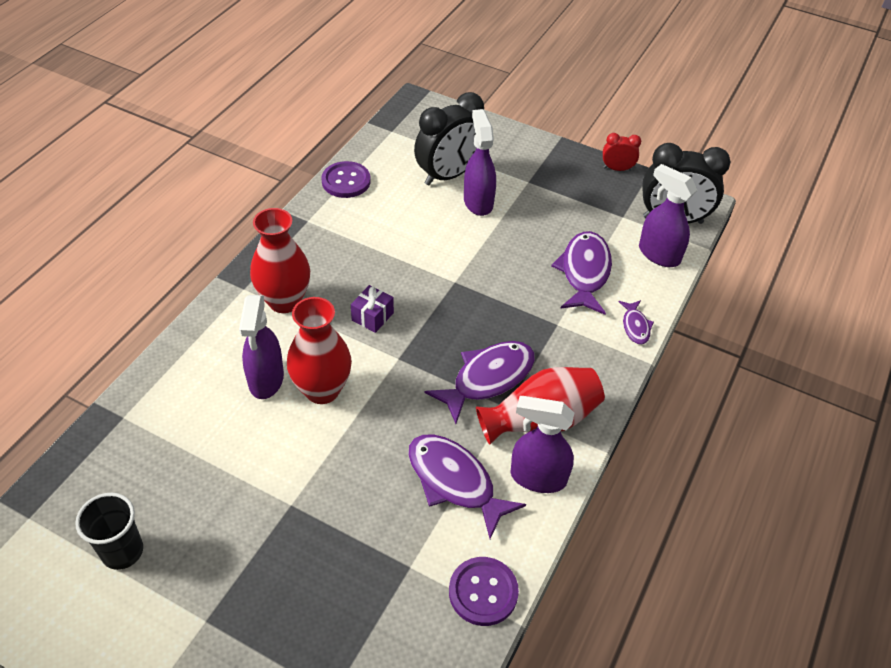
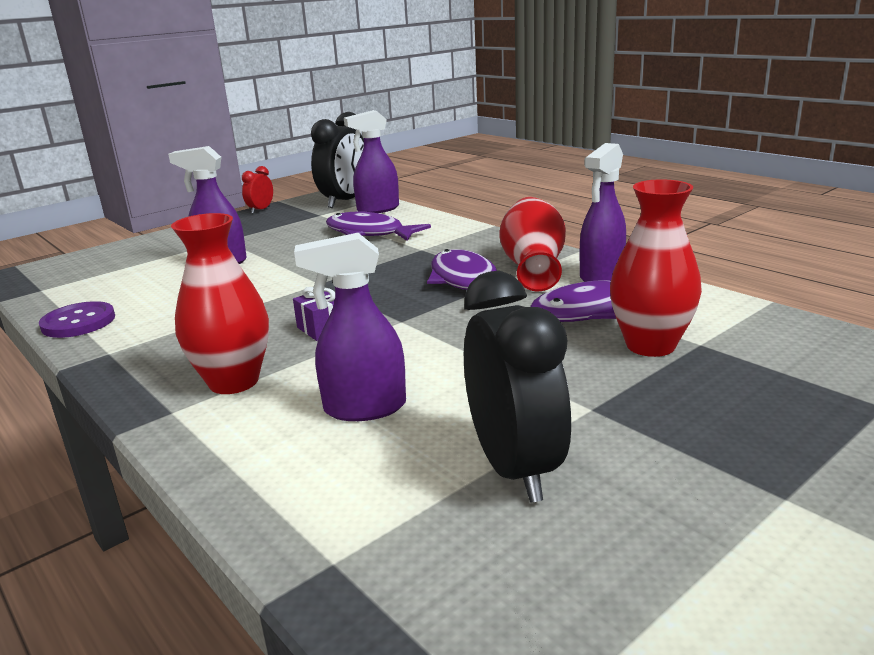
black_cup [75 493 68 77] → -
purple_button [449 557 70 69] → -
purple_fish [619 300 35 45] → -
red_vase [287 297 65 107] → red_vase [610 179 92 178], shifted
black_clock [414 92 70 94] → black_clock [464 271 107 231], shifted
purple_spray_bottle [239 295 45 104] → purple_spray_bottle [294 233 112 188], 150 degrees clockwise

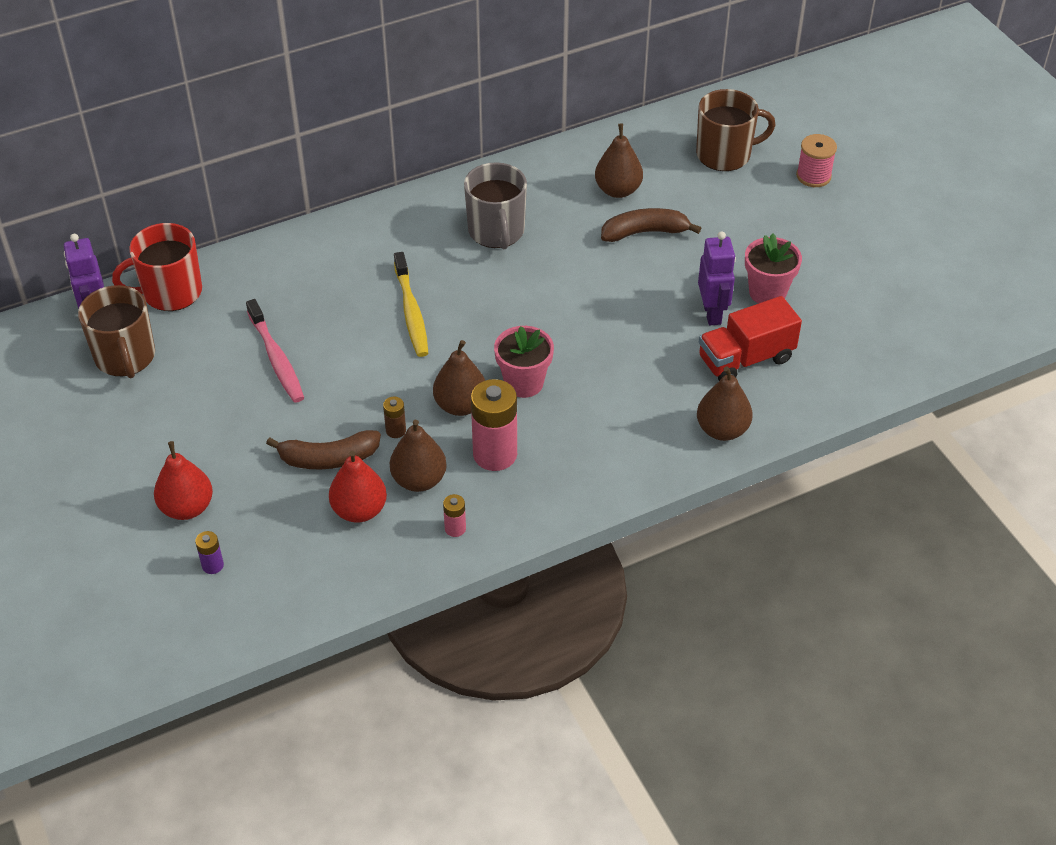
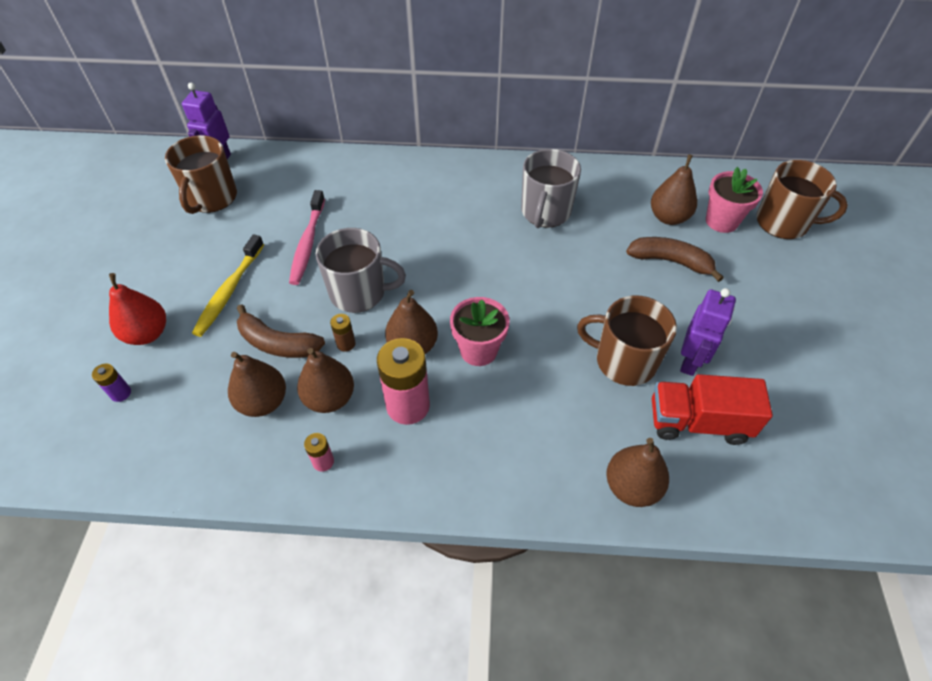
red_mug [112 223 90 88] → -
pink_spool [796 134 41 53] → -
- → grey_mug [316 228 90 85]
- → brown_mug [577 295 100 91]
yellow_toothbrush [394 252 34 105] → yellow_toothbrush [192 234 72 103], shifted
pink_flower_pot [745 234 57 70] → pink_flower_pot [706 167 57 66], shifted
red_pear [329 451 58 72] → brown_pear [228 352 58 65]

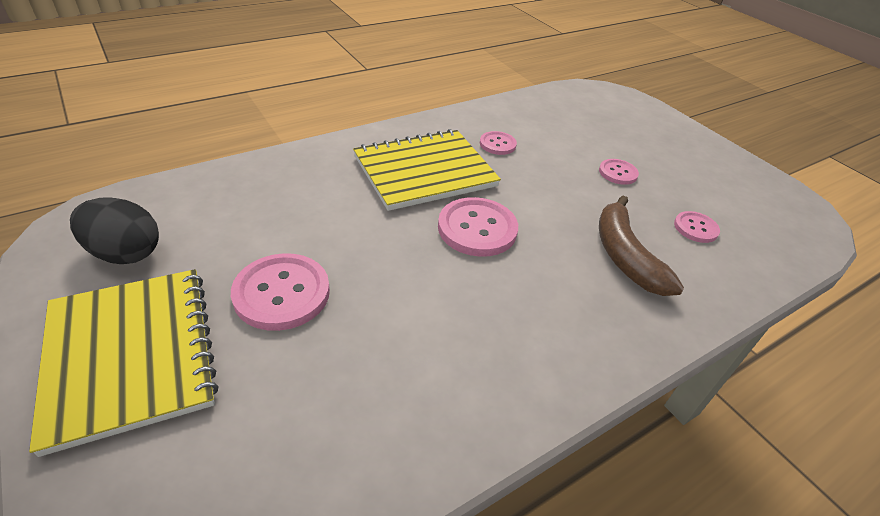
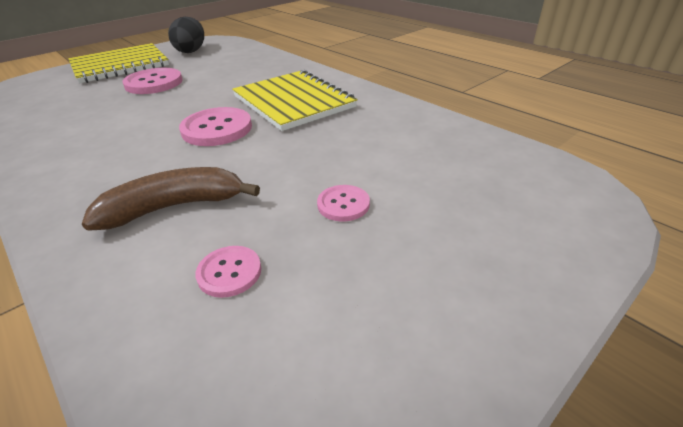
pink_button [480 131 37 24] → -

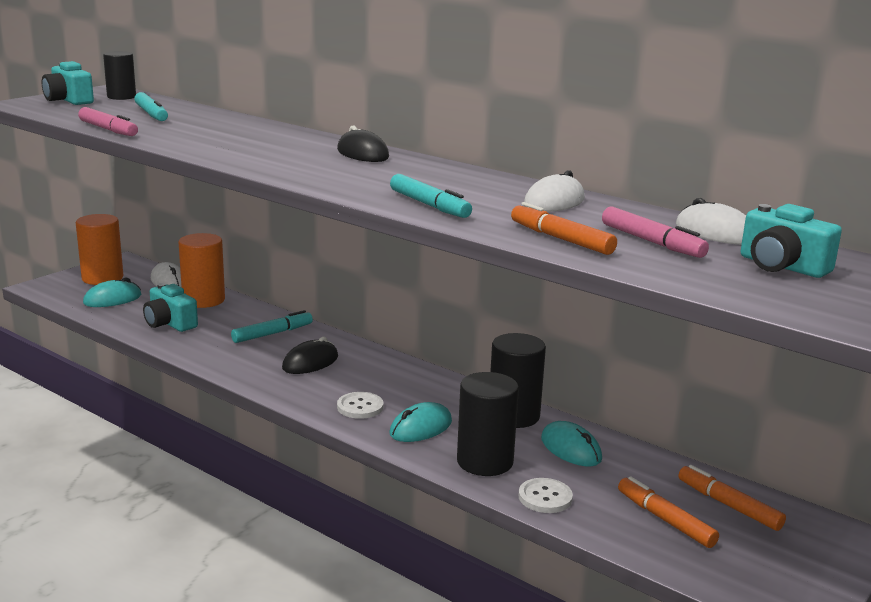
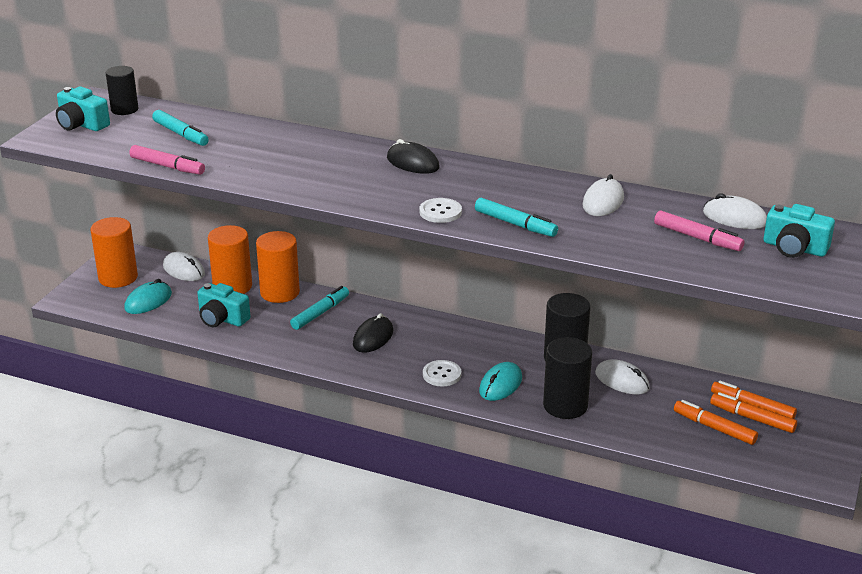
- → orange_cylinder [256 231 44 72]
orange_marker [511 202 106 53] → orange_marker [710 392 87 41], shifted
white_button [519 478 54 35] → white_button [420 198 42 25], shifted
turquoise_mouse [541 421 61 46] → white_mouse [595 359 55 35]

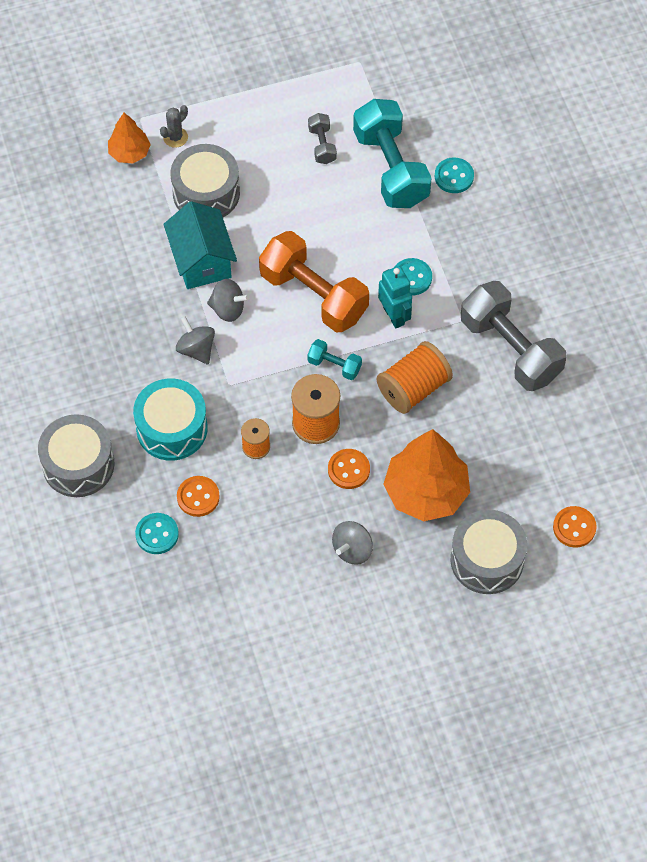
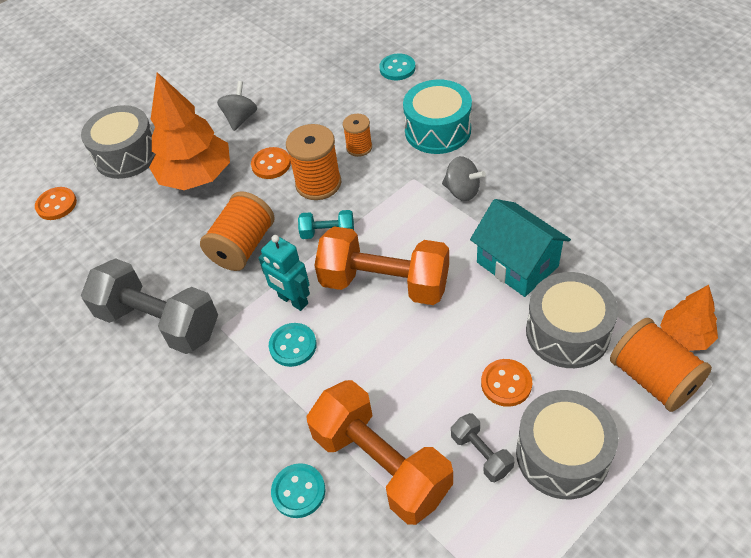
grey_spinning_top [207 279 43 43] → -
grey_drum [38 414 77 83] → grey_drum [516 390 102 109], shifted
orange_button [177 476 43 41] → orange_button [481 359 51 48], shifted
grey_cactus [160 105 28 43] → orange_spool [610 318 102 94]
turquoise_dumbbell [353 99 79 109] → orange_dumbbell [306 380 147 145]

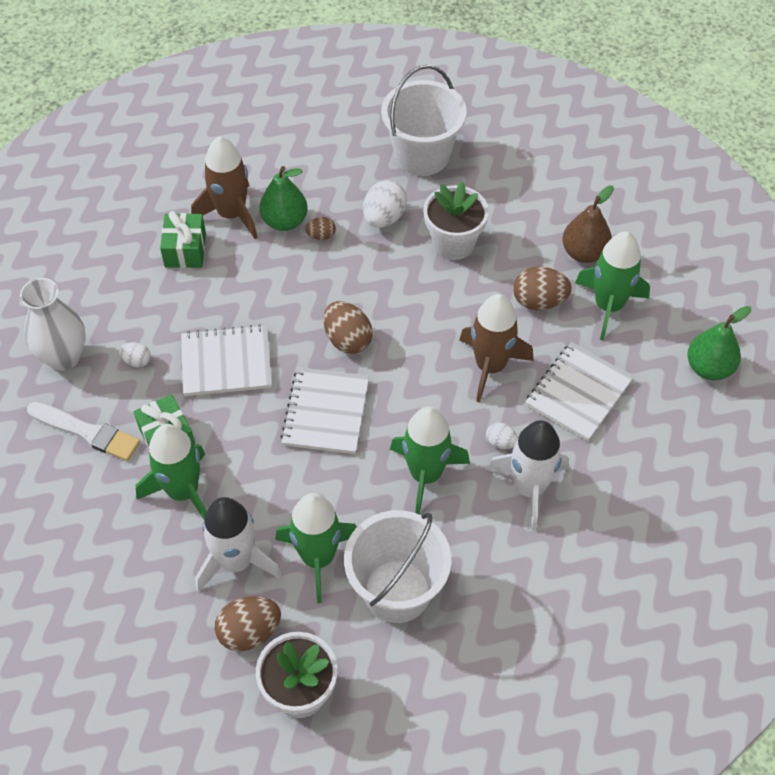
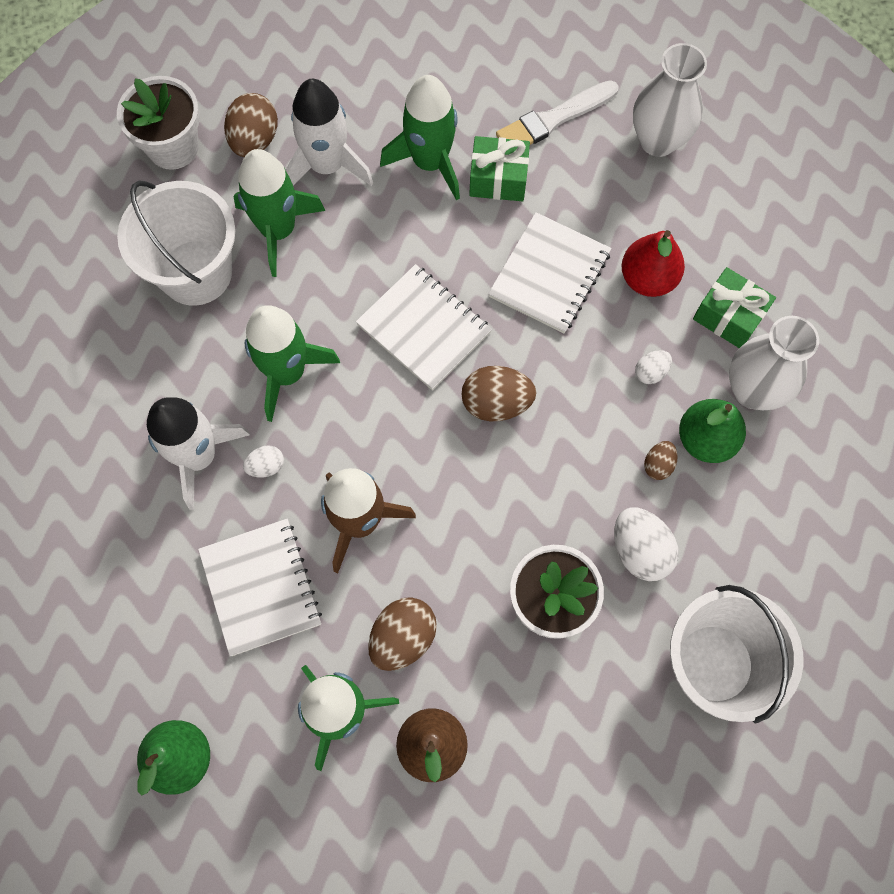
- → red_pear [621 230 64 67]
white_egg [119 342 32 25] → white_egg [635 350 37 34], shifted
brown_rocket [191 136 67 103] → white_vase [729 316 90 94]

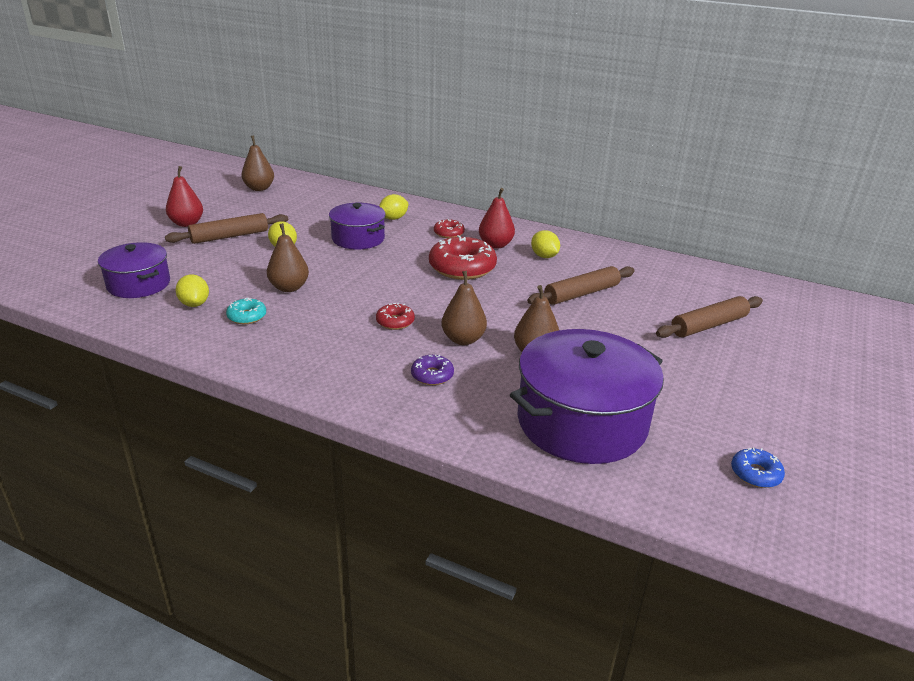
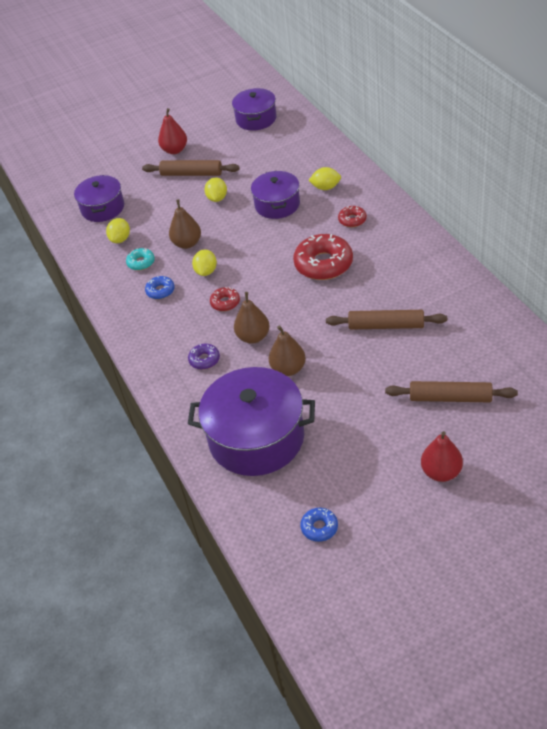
- → blue_donut [145 276 30 23]
red_pear [479 188 36 61] → red_pear [421 431 42 51], shifted
yellow_lemon [531 230 29 28] → yellow_lemon [192 249 25 27], shifted
brown_pear [241 135 33 56] → purple_pot [232 88 45 42]

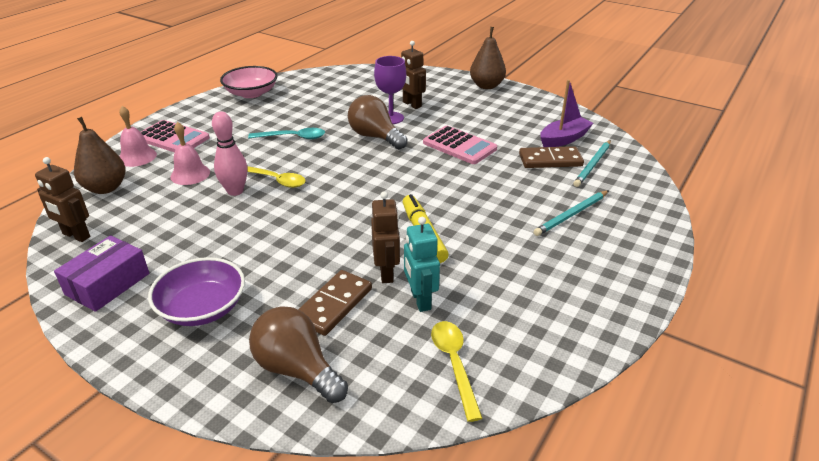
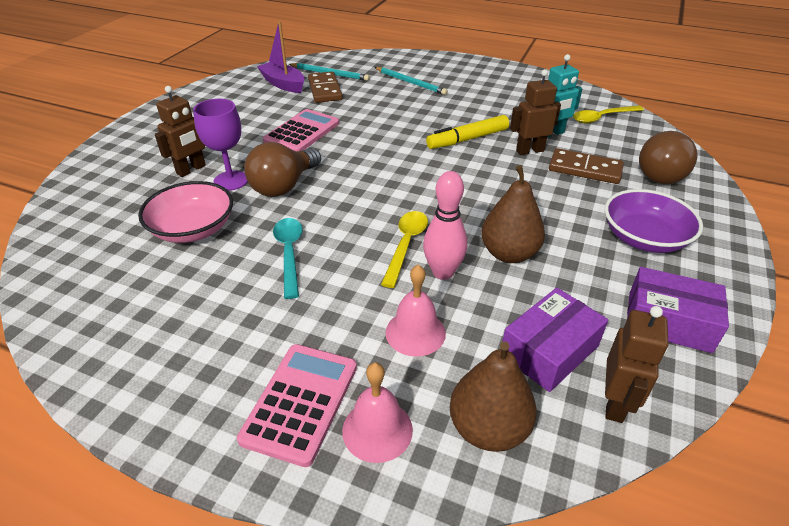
- → purple_box [502 288 106 104]
pink_bowl [220 66 58 32] → pink_bowl [138 181 95 62], shifted
brown_pear [470 27 36 62] → brown_pear [481 165 64 98], shifted

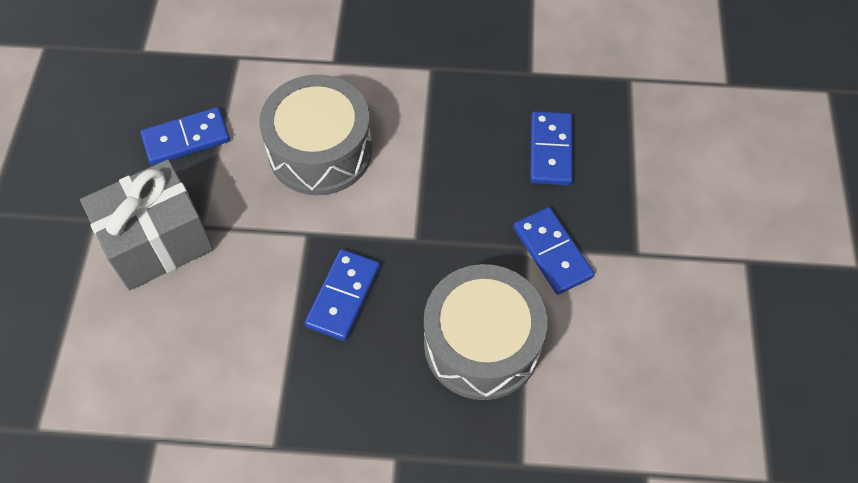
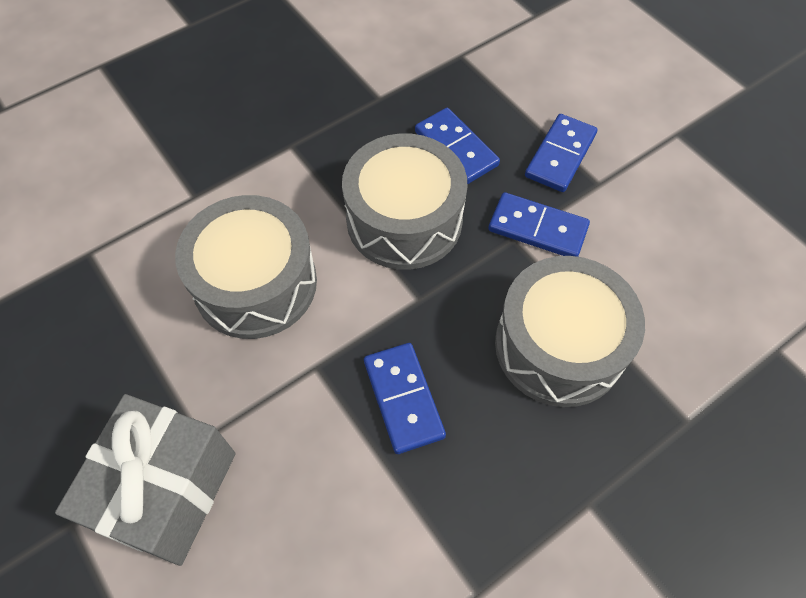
- → grey_drum [342 134 126 136]
blue_domino [141 107 89 58] → blue_domino [525 114 72 78], shifted

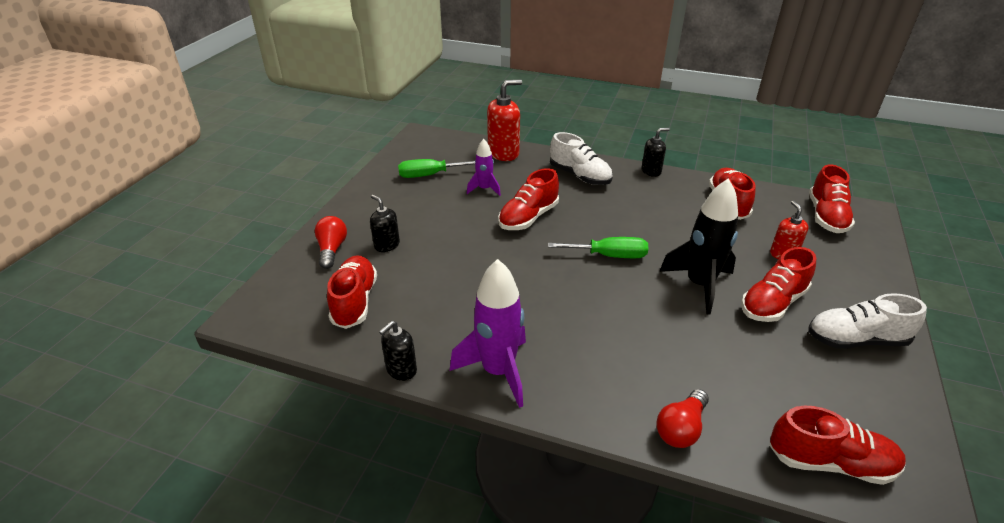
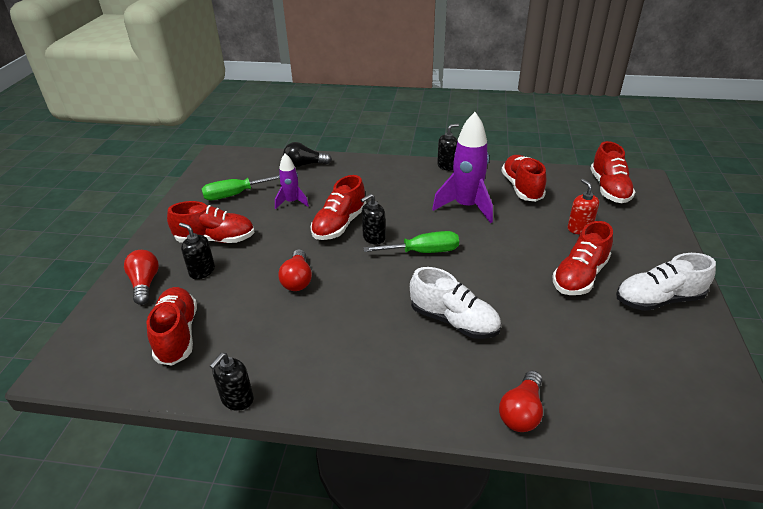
black_rocket [659 178 79 137] → -
- → red_light_bulb [278 249 34 42]
- → black_soap_dispenser [361 194 25 50]
purple_rocket [450 259 76 149] → purple_rocket [432 112 61 111], shifted
white_shoe [550 132 63 53] → white_shoe [410 267 91 72], shifted
red_shoe [769 406 137 79] → red_shoe [167 201 88 42], shifted
red_soap_dispenser [487 80 35 81] → black_light_bulb [283 142 49 25]

